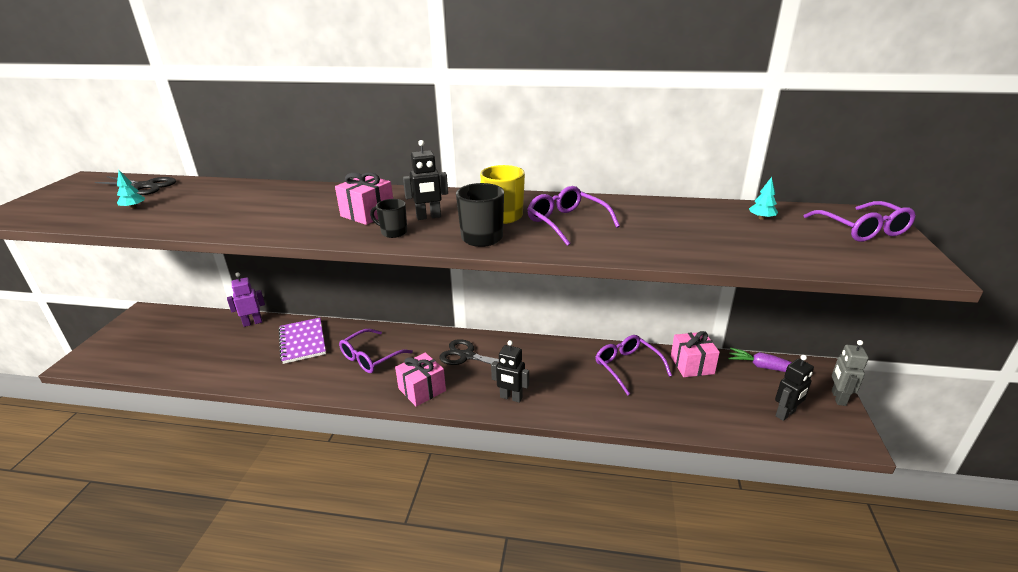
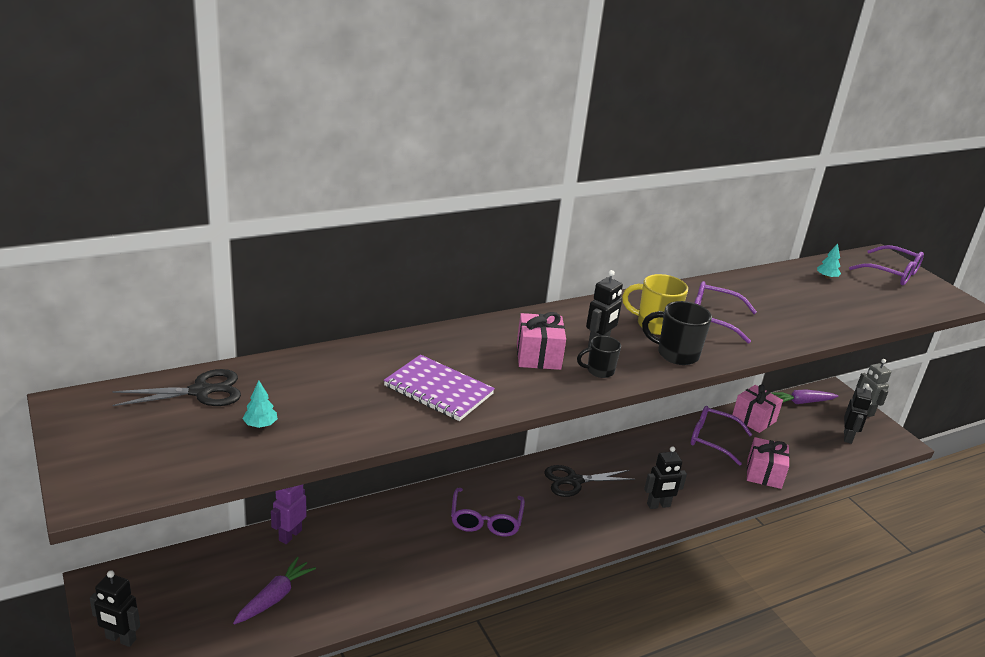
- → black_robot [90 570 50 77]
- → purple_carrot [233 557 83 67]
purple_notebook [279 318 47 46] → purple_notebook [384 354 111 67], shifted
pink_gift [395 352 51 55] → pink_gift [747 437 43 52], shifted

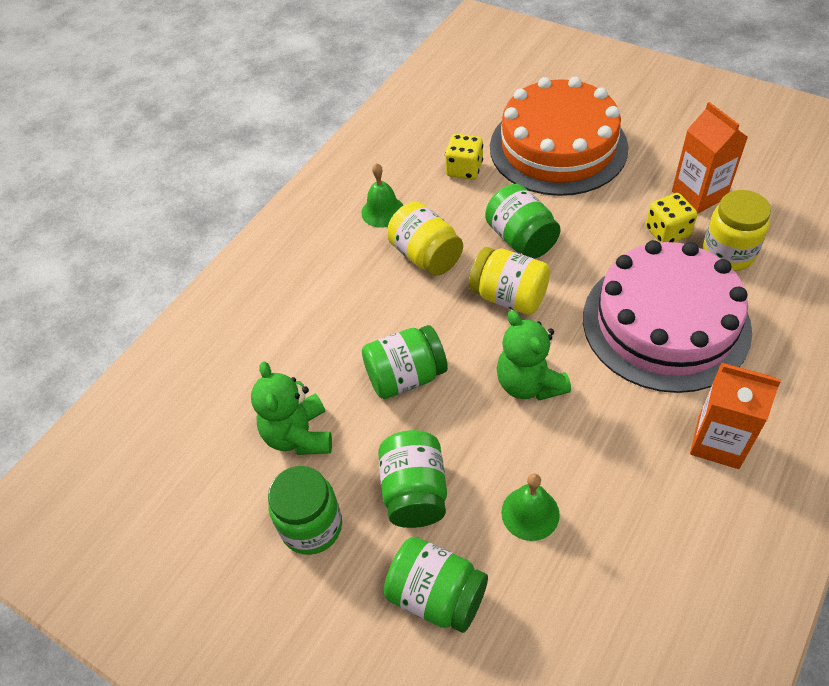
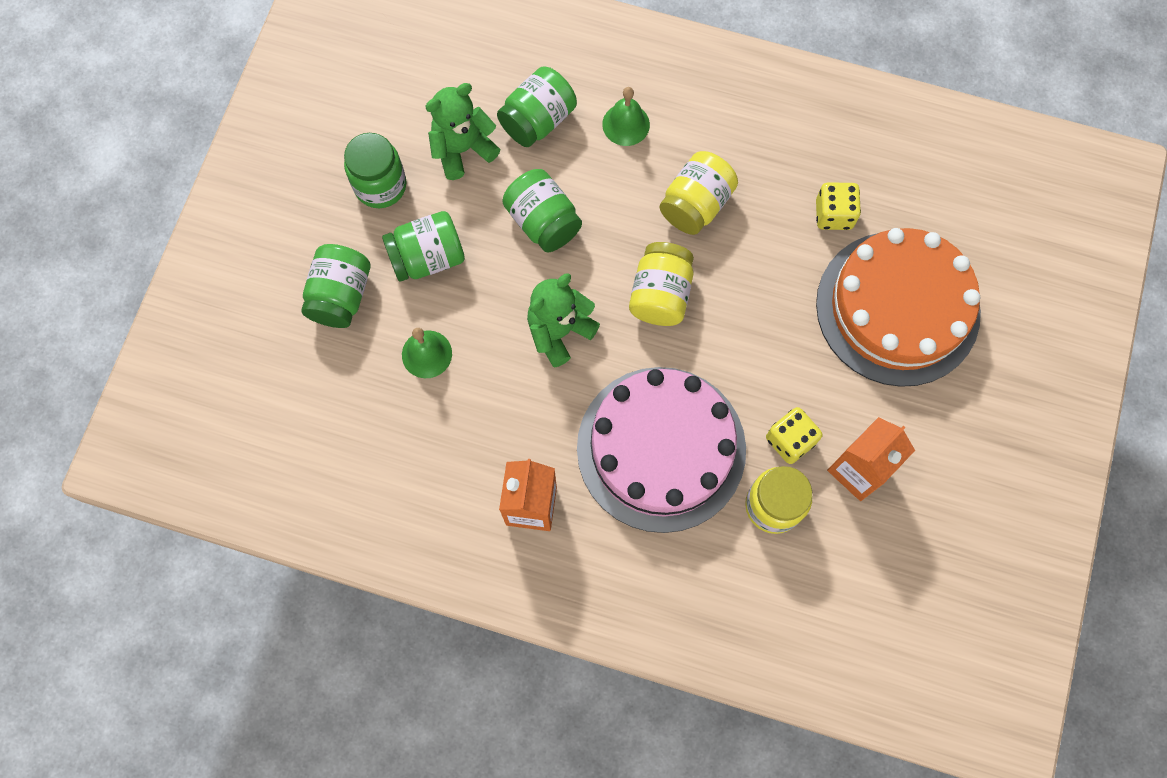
green_bell [361 163 43 65] → green_bell [602 87 48 59], shifted
green_jar [485 184 76 75] → green_jar [497 66 80 81], shifted

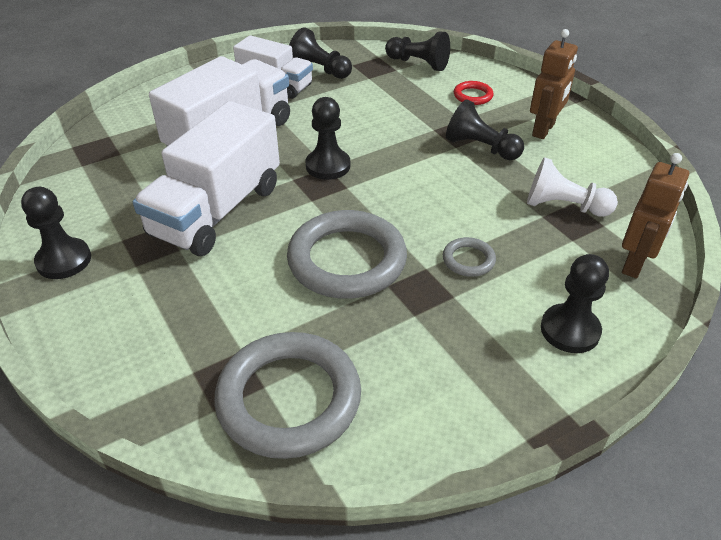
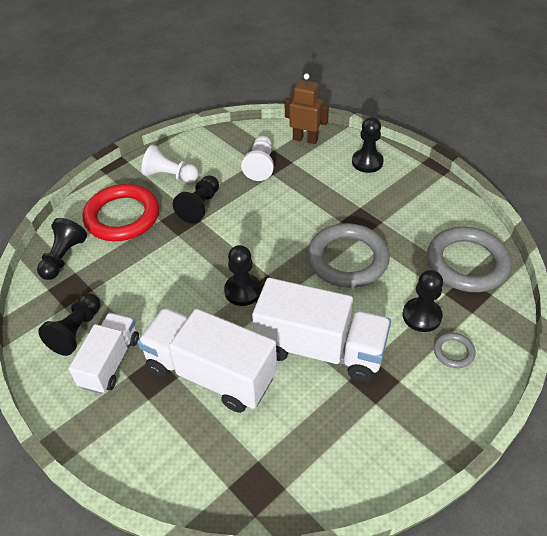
black_pawn [21 187 70 92] → black_pawn [403 270 40 62], shifted
grey_ring [443 237 53 40] → grey_ring [434 332 41 36], shifted
brown_robot [530 29 48 110] → white_pawn [141 145 58 38]
red_ring [454 81 39 24] → red_ring [82 184 77 57], x2.24

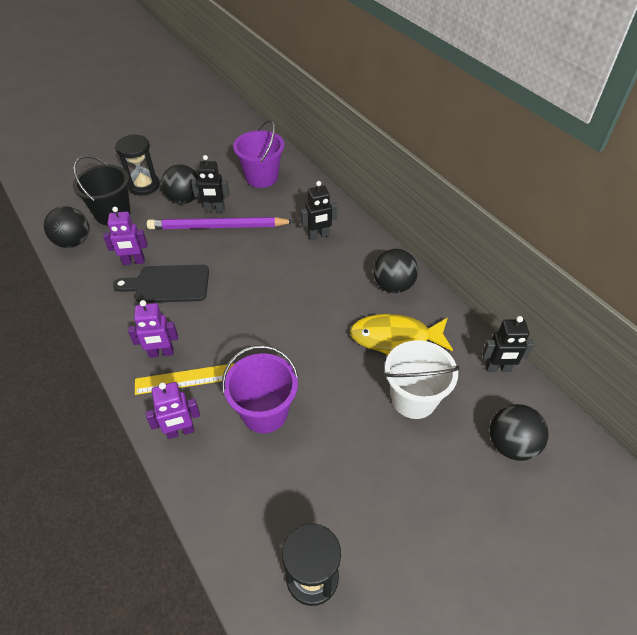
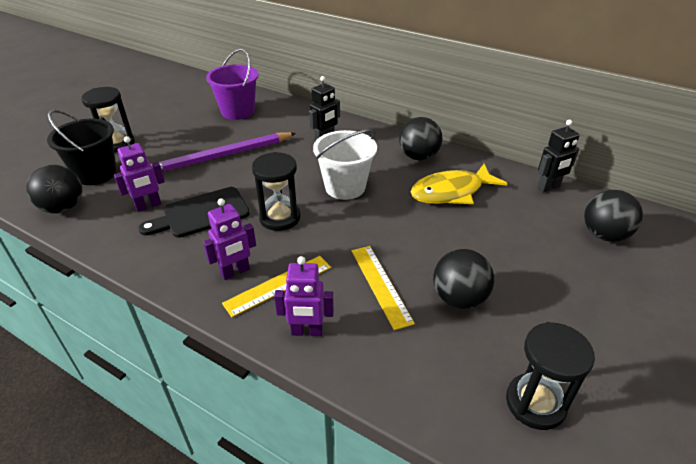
black_robot [191 155 38 57] → -
- → black_hourglass [252 152 49 79]
black_ball [161 164 38 40] → black_ball [433 249 61 60], shifted
white_bucket [384 340 76 79] → white_bucket [313 129 64 71], shifted
purple_bucket [222 345 77 88] → yellow_ruler [352 246 63 84]
purple_robot [145 382 55 57] → purple_robot [274 256 60 80], 45 degrees clockwise

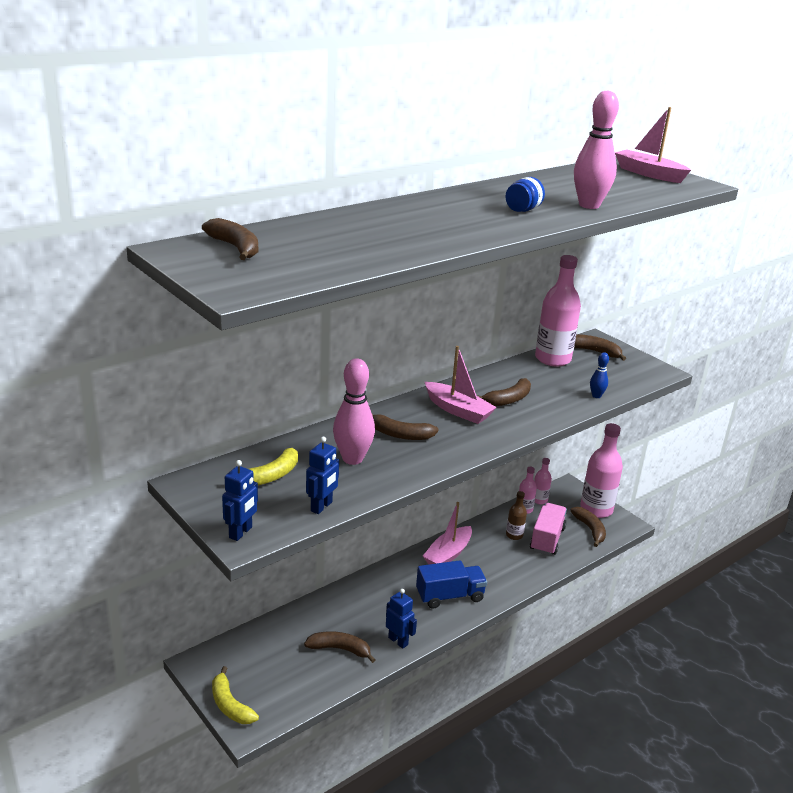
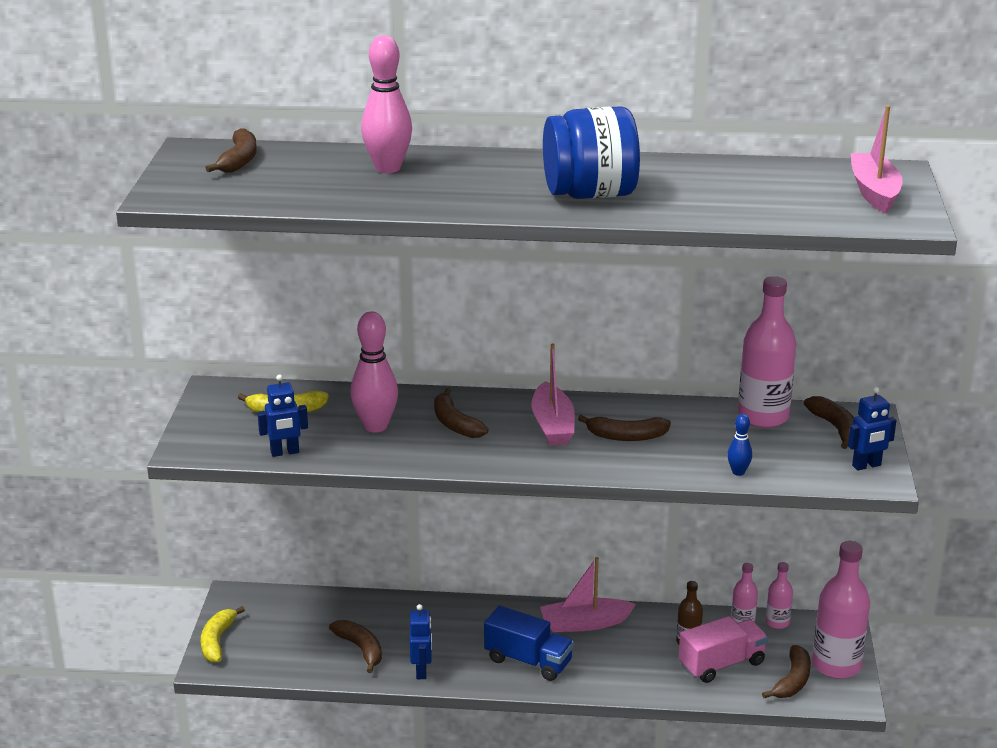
blue_robot [222 460 36 81] → blue_robot [848 387 48 84], shifted
pink_bowling_pin [574 90 45 119] → pink_bowling_pin [361 35 51 138], shifted
blue_jar [505 177 40 35] → blue_jar [543 106 97 93], x2.27

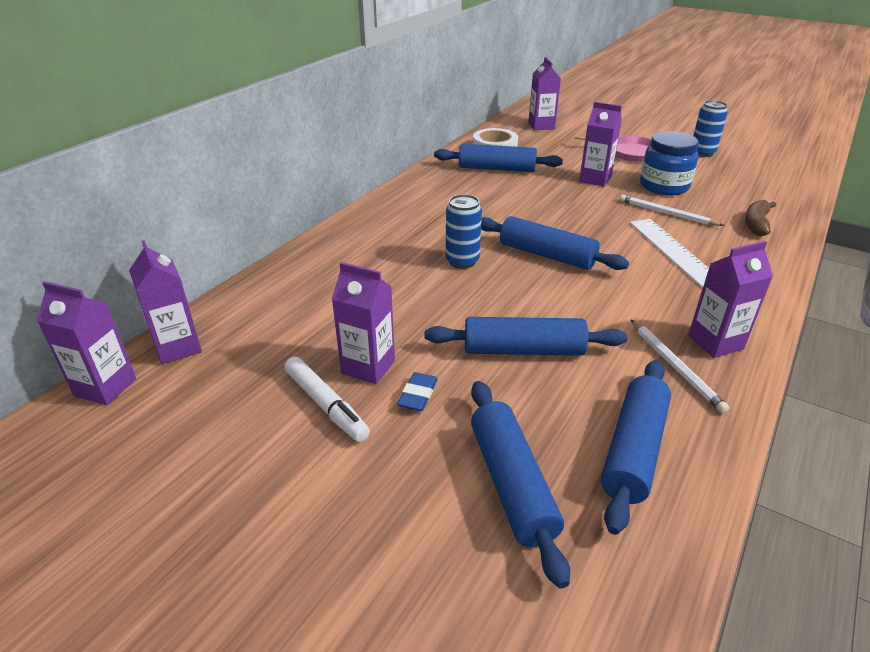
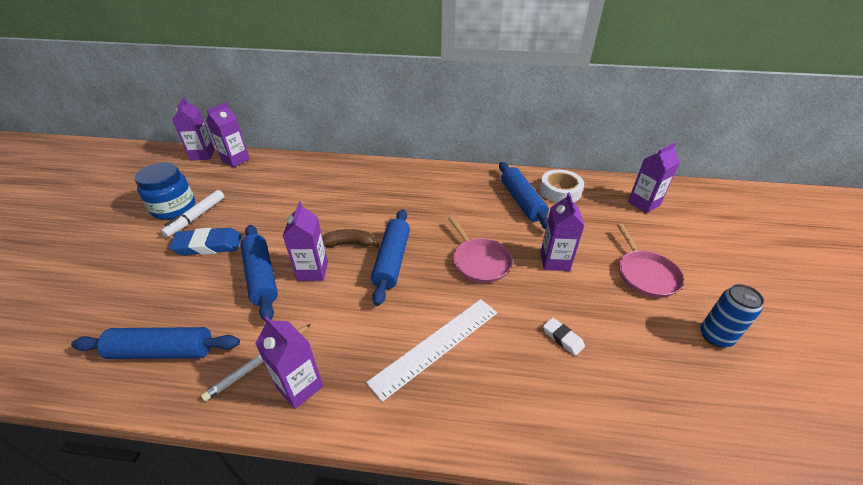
blue_can [445 194 37 75] → -
blue_rolling_pin [471 381 99 208] → -
white_pencil [620 195 104 31] → -
- → pink_pan [448 216 65 67]
- → white_eraser [543 318 42 38]
purple_carton [332 262 63 122] → purple_carton [283 201 45 80], shifted
blue_jar [640 131 59 64] → blue_jar [135 162 60 58], shifted
brown_banana [745 200 31 36] → brown_banana [322 229 58 19], shifted
blue_eraser [397 372 41 39] → blue_eraser [169 228 73 27], x1.83

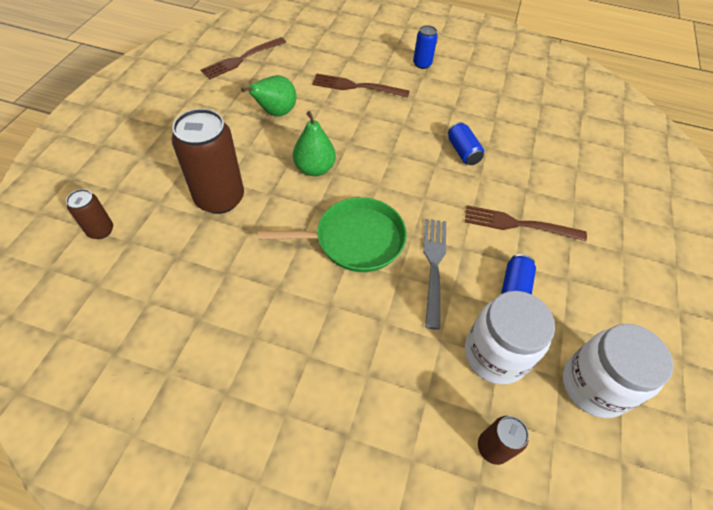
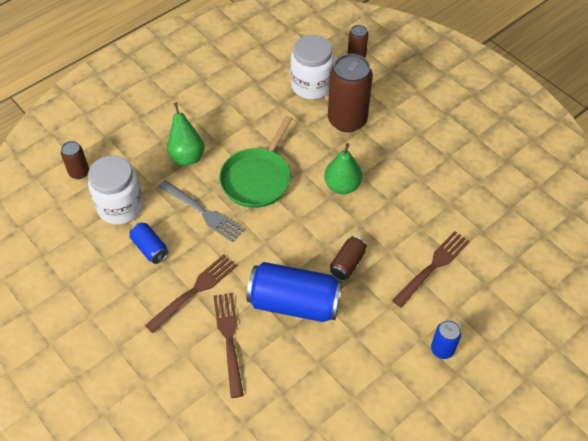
- → brown_can [330 236 37 44]
brown_fork [201 37 85 42] → brown_fork [214 293 30 105], shifted
green_pear [241 75 55 41] → green_pear [167 103 37 63], shifted
white_jar [563 324 110 94] → white_jar [290 35 44 64], shifted
blue_can [448 122 36 43] → blue_can [247 262 96 60], x2.00

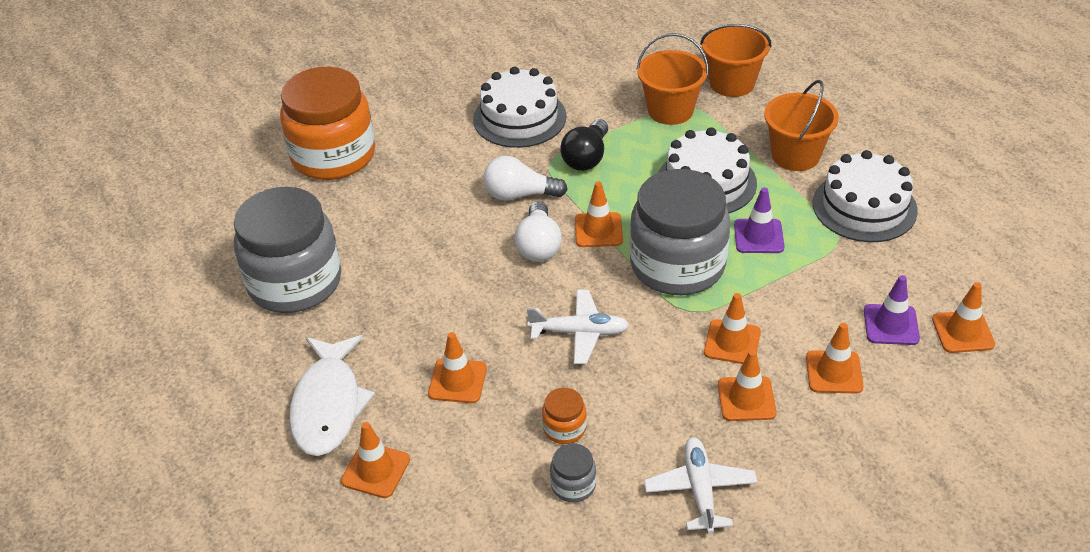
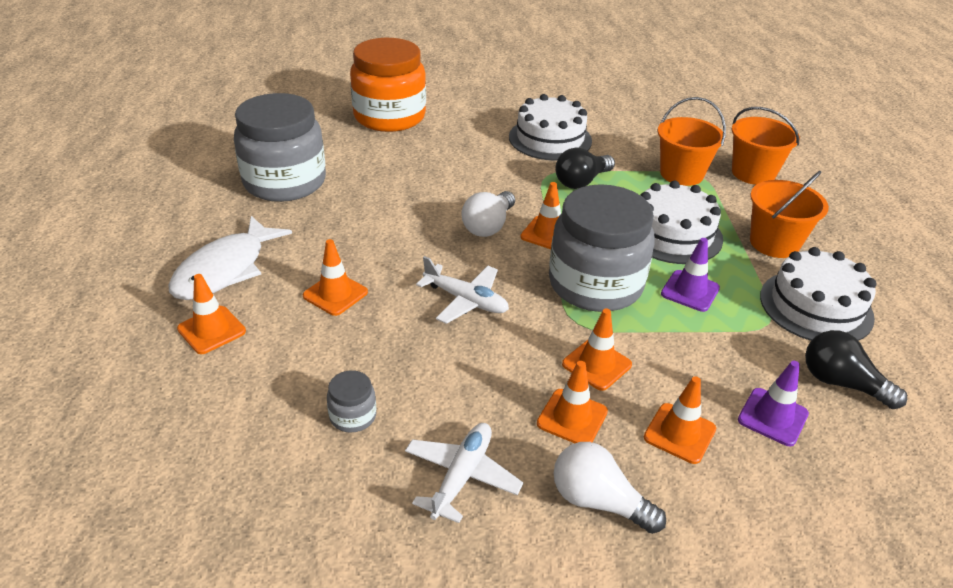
orange_jar [542 388 45 56] → -
orange_traffic_cone [932 282 63 71] → -
- → black_light_bulb [805 330 102 79]
white_light_bulb [483 156 85 45] → white_light_bulb [554 442 112 92], shifted

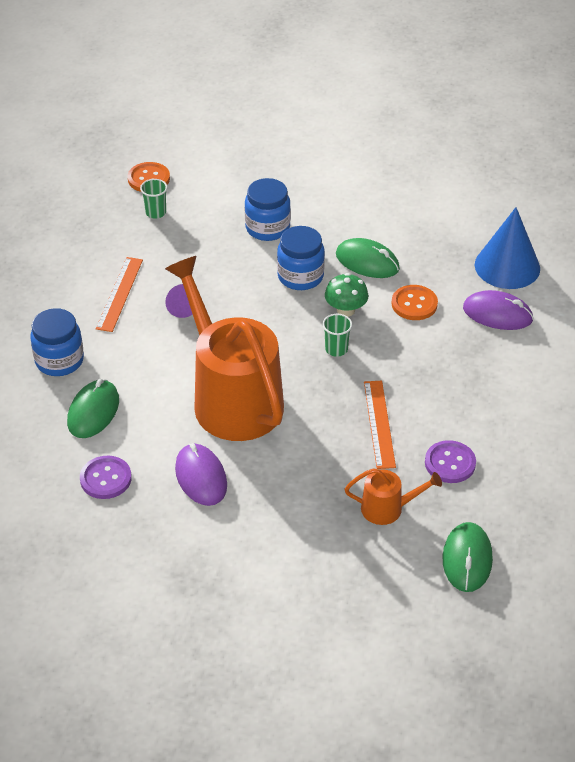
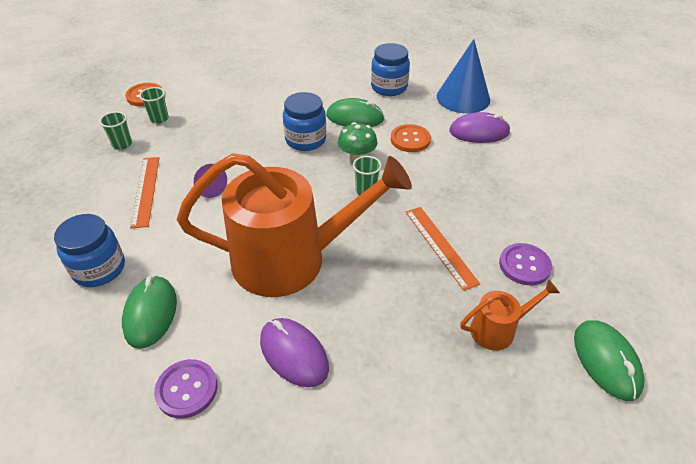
- → green_cup [99 112 33 38]
blue_jar [245 178 46 63] → blue_jar [371 43 39 53], shifted
orange_watering_can [165 256 119 185] → orange_watering_can [177 153 235 144], 135 degrees clockwise

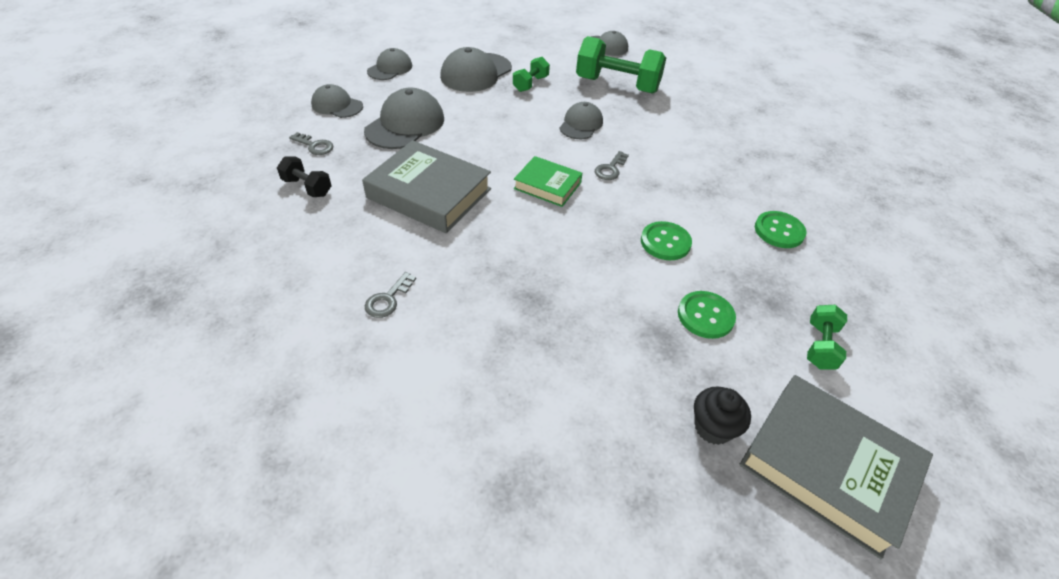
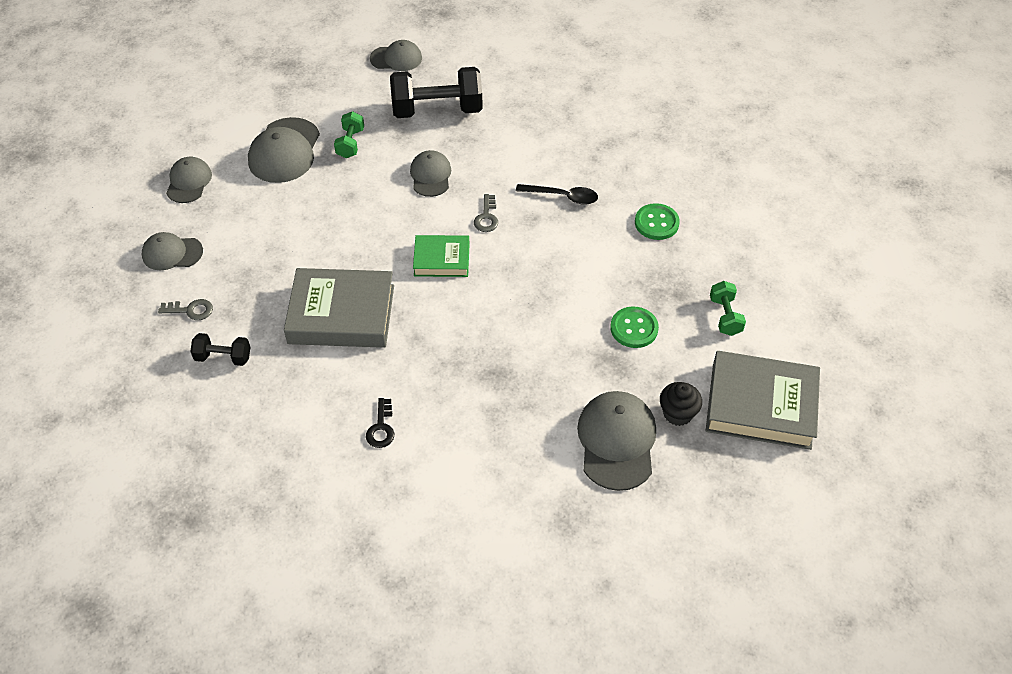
green_button [641 221 51 39] → -
- → black_spoon [516 184 82 21]
grey_cap [364 87 80 62] → grey_cap [577 391 79 100], shifted
grey_key [365 272 51 46] → black_key [366 398 28 50]
green_dumbbell [576 36 90 58] → black_dumbbell [390 67 93 51]

